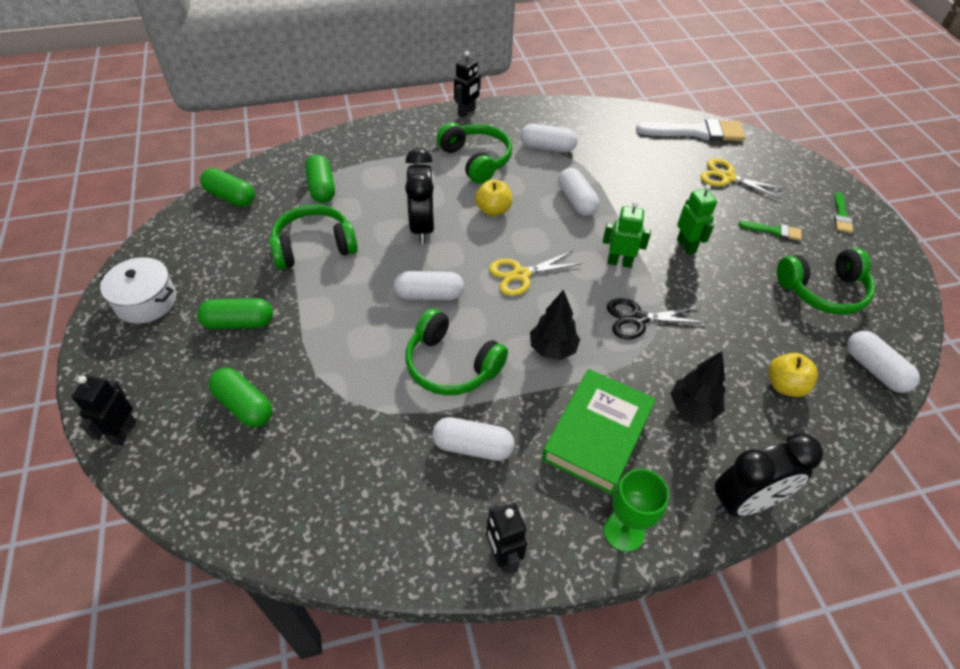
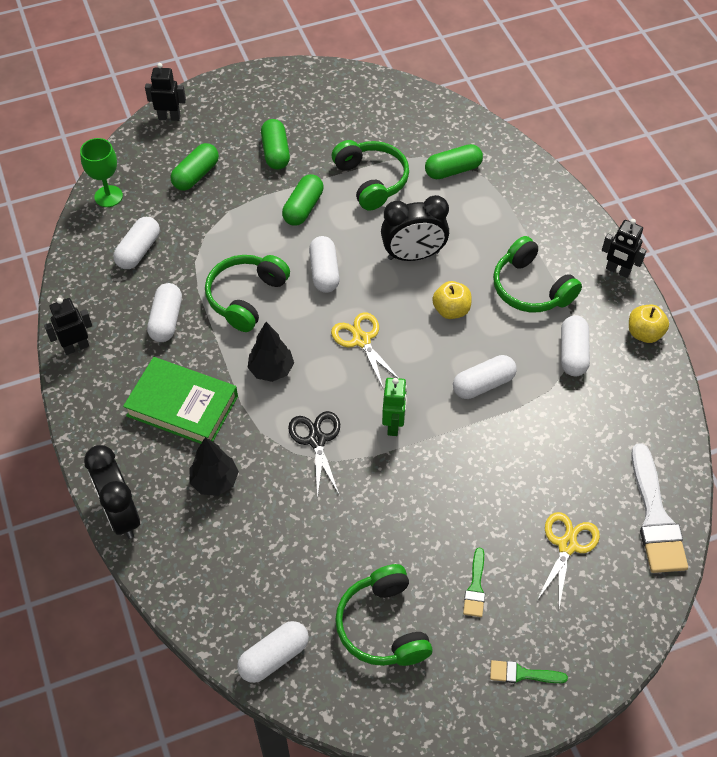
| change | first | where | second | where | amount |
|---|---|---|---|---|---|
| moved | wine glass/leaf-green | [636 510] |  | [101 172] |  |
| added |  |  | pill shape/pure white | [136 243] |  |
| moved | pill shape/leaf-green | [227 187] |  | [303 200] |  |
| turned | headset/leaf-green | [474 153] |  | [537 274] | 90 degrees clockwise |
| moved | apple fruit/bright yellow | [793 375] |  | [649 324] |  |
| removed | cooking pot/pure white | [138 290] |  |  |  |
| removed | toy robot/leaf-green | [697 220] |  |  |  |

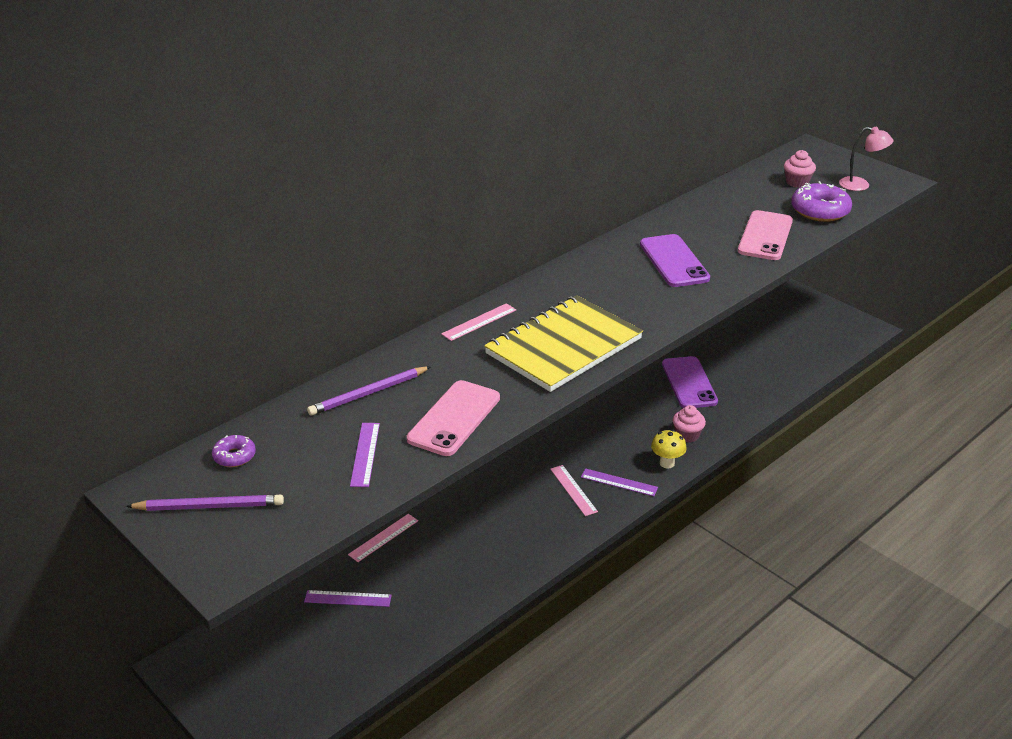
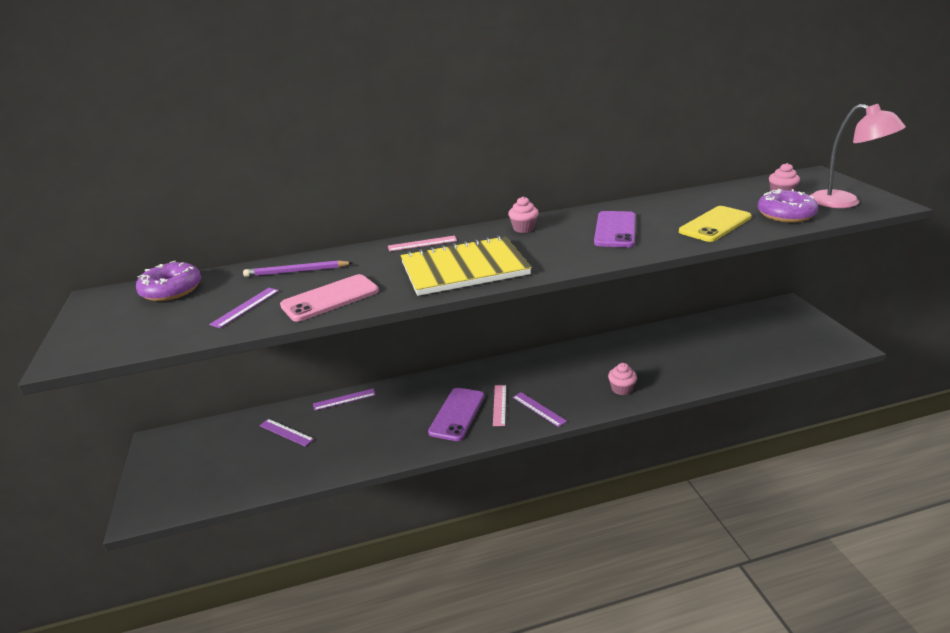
| change | first | where | second | where | amount |
|---|---|---|---|---|---|
| resized | glazed donut/purple | [234 451] |  | [168 281] | x1.85 |
| recoloured | ruler/pink | [383 538] | ruler/purple | [344 400] |  |
| moved | phone/purple | [690 382] |  | [456 414] |  |
| added |  |  | muffin/pink | [523 215] |  |
| recoloured | phone/pink | [765 235] | phone/bright yellow | [715 224] |  |
| resized | desk lamp/pink | [866 159] |  | [858 156] | x1.63 |
| removed | pencil/purple | [205 503] |  |  |  |
| removed | toadstool/bright yellow | [669 448] |  |  |  |

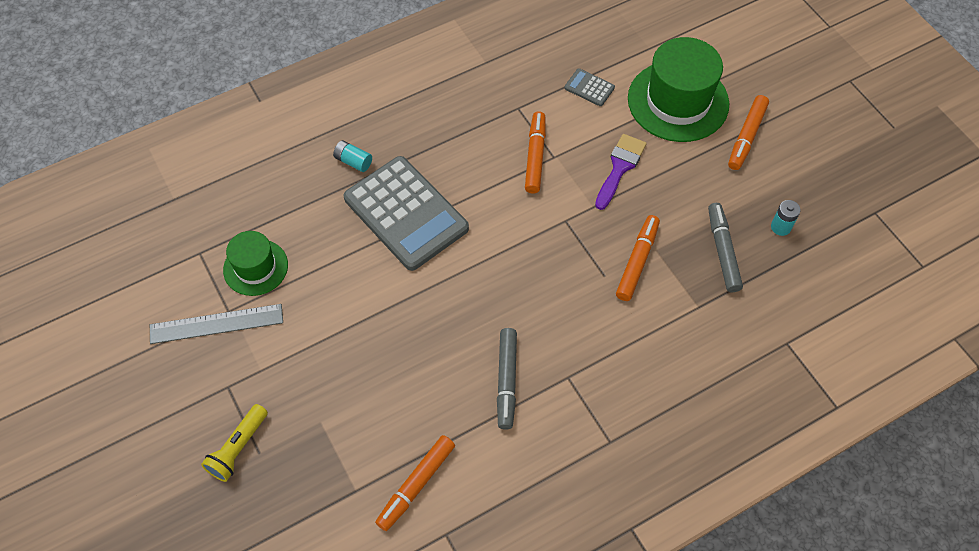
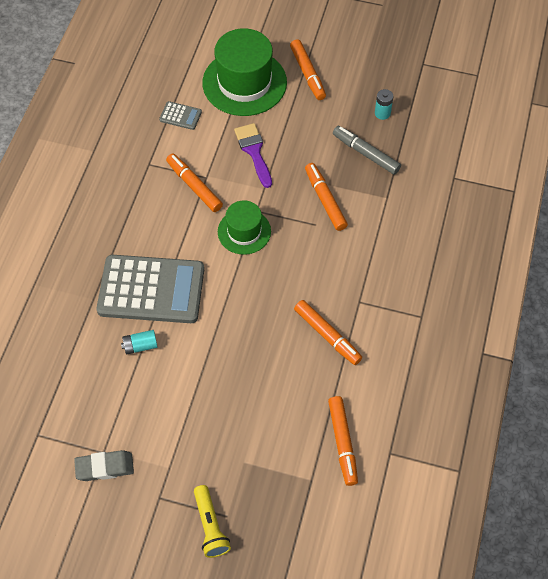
| change | first | where | second | where | amount |
|---|---|---|---|---|---|
| replaced | ruler/gray | [216 324] | eraser/gray | [104 465] |  |
| moved | power cell/teal | [352 156] |  | [139 342] |  |
| turned | pocket calculator/gray | [589 87] |  | [180 115] | 150 degrees counterclockwise |
| moved | top hat/leaf-green | [255 263] |  | [244 227] |  |
| recoloured | marker pen/gray | [507 379] | marker pen/bright orange | [328 332] |  |

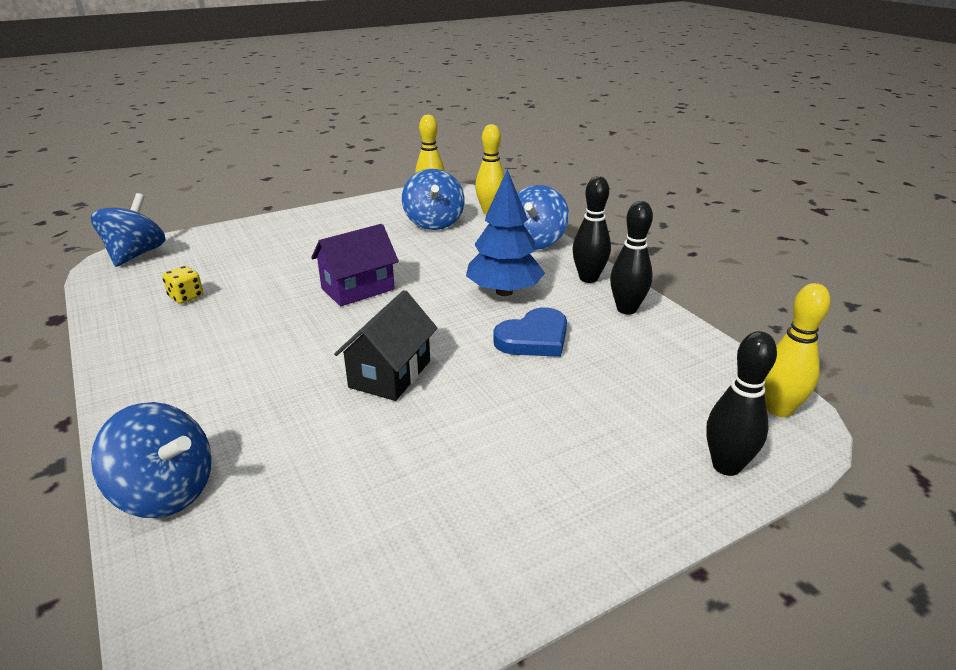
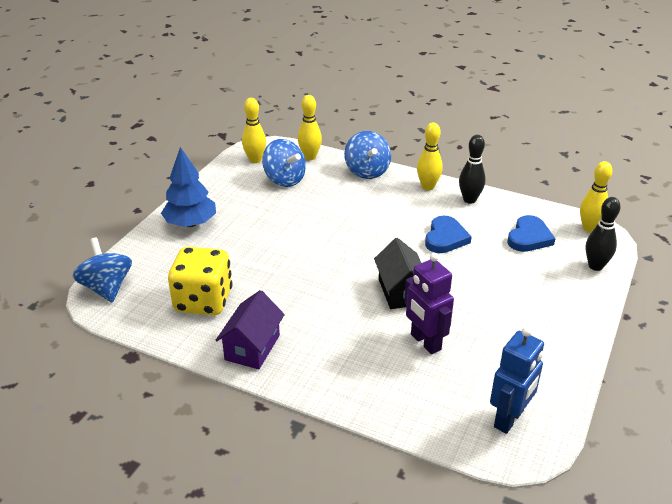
| change | first | where | second | where | amount |
|---|---|---|---|---|---|
| moved | toy tree/blue | [505 232] |  | [188 187] |  |
| resized | die/bright yellow | [183 285] |  | [200 281] | x2.36 |
| moved | toy house/purple | [355 265] |  | [250 329] |  |
| added |  |  | toy robot/purple | [429 303] |  |
| recoloured | skittle/ebony | [591 229] | skittle/bright yellow | [430 156] |  |
| added |  |  | toy robot/blue | [517 380] |  |
| added |  |  | heart/blue | [531 233] |  |
| removed | toy top/blue | [151 460] |  |  |  |

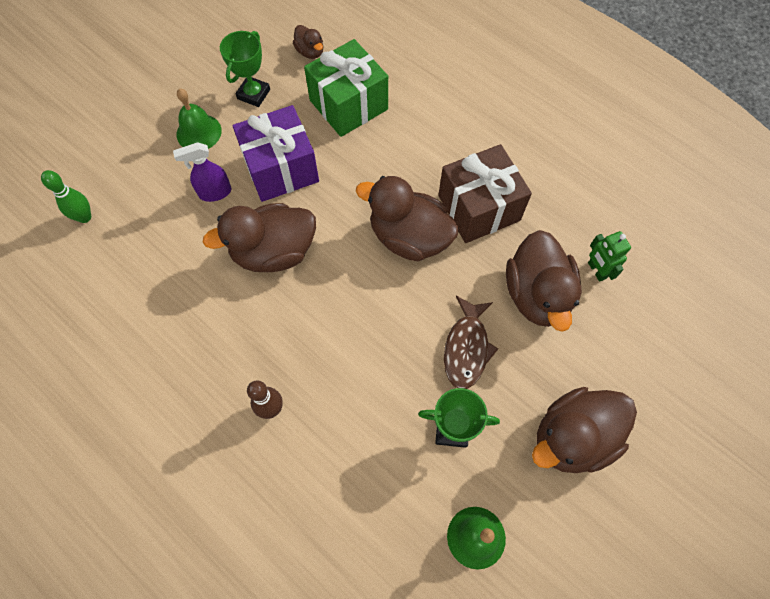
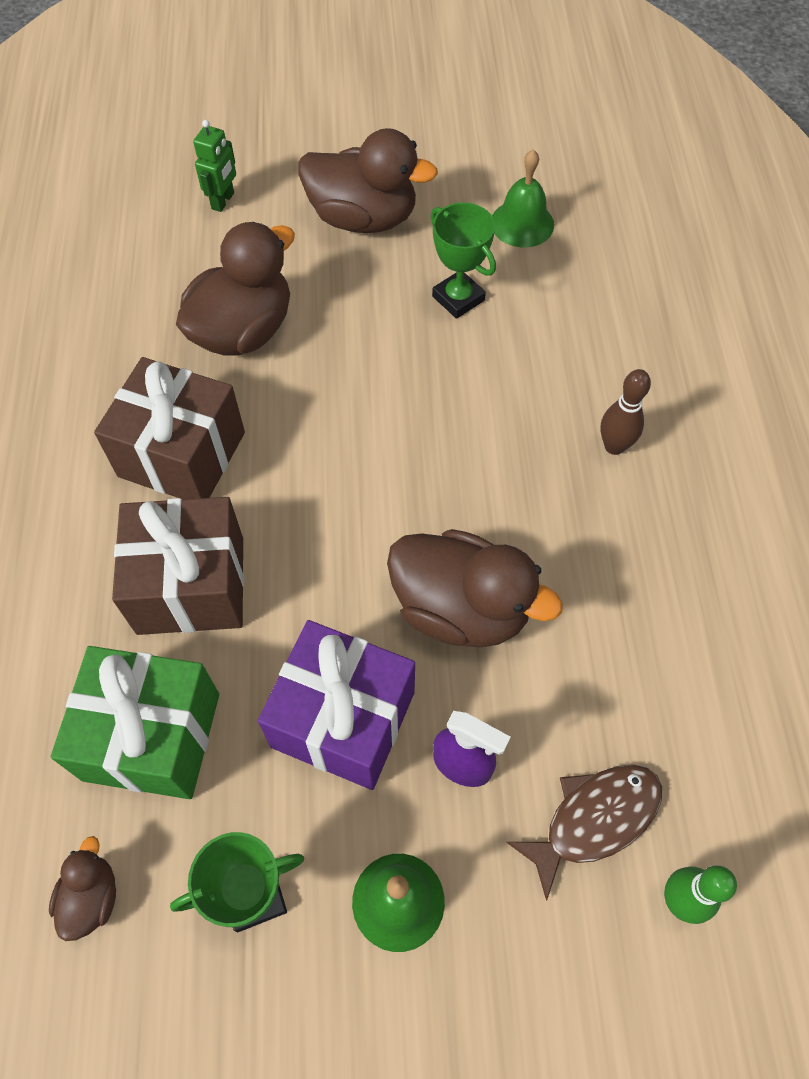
| change | first | where | second | where | amount |
|---|---|---|---|---|---|
| added |  |  | present/dark brown | [178 566] |  |
| moved | toy robot/leaf-green | [609 256] |  | [214 166] |  |
| moved | fish figure/dark brown | [471 342] |  | [584 833] |  |
| removed | duck/dark brown | [407 218] |  |  |  |

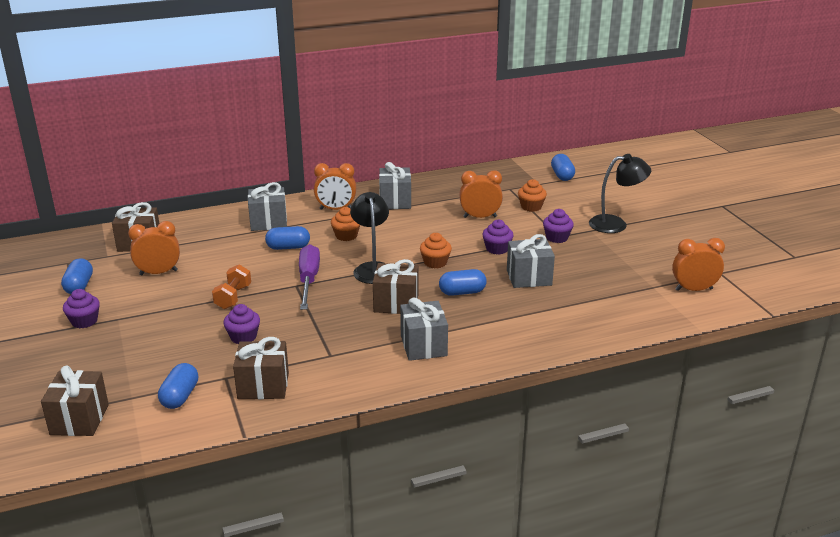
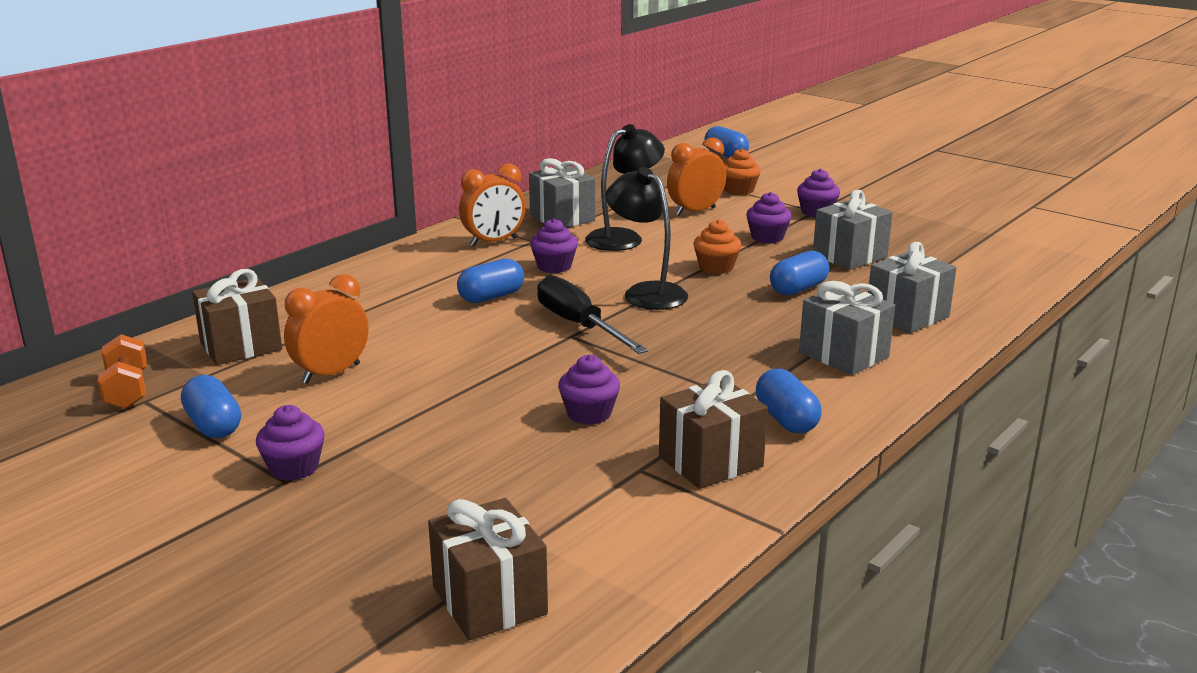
| change | first | where | second | where | amount |
|---|---|---|---|---|---|
| moved | dumbbell/bright orange | [231 287] |  | [122 371] |  |
| recoloured | muffin/bright orange | [345 224] | muffin/purple | [554 246] |  |
| recoloured | hand screwdriver/purple | [309 277] | hand screwdriver/ebony | [592 314] |  |
| moved | desk lamp/ebony | [620 193] |  | [625 187] |  |
| moved | pill shape/blue | [178 386] |  | [789 401] |  |
| moved | present/gray | [267 206] |  | [912 287] |  |
| removed | present/dark brown | [395 286] |  |  |  |
| removed | alarm clock/bright orange | [698 264] |  |  |  |

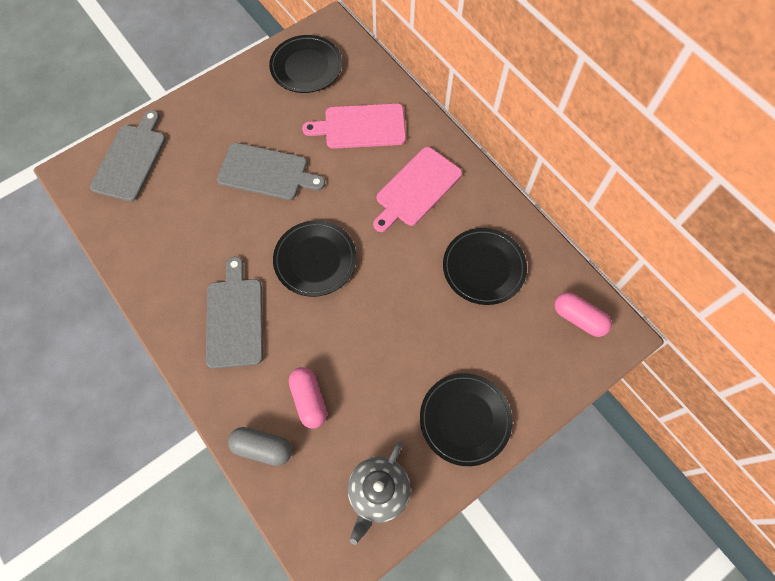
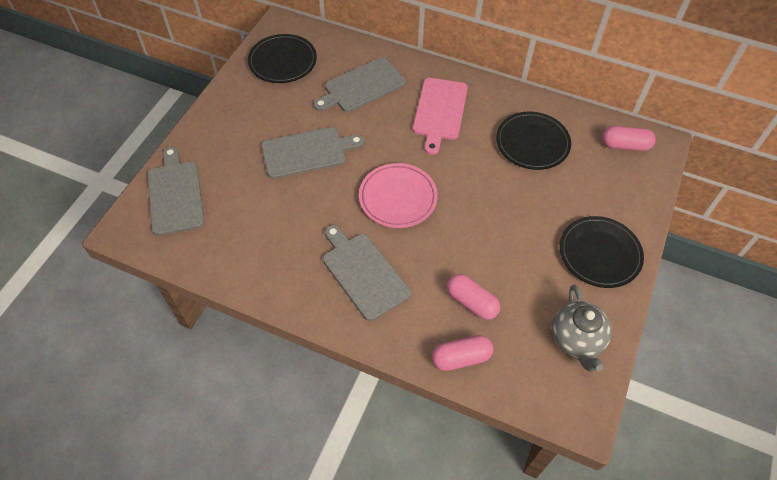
| change | first | where | second | where | amount |
|---|---|---|---|---|---|
| recoloured | bread board/pink | [354 126] | bread board/gray | [359 84] |  |
| recoloured | plate/ebony | [314 258] | plate/pink | [398 195] |  |
| recoloured | pill shape/gray | [260 446] | pill shape/pink | [462 353] |  |

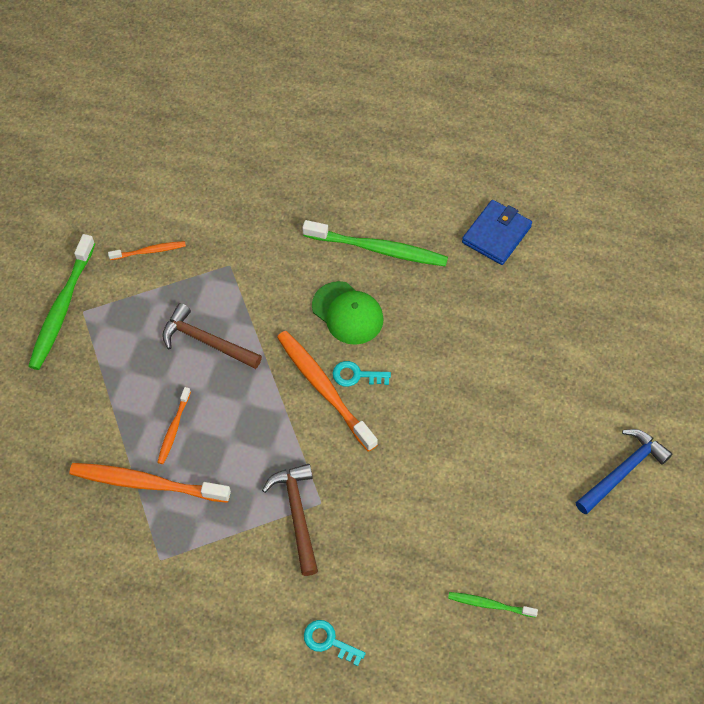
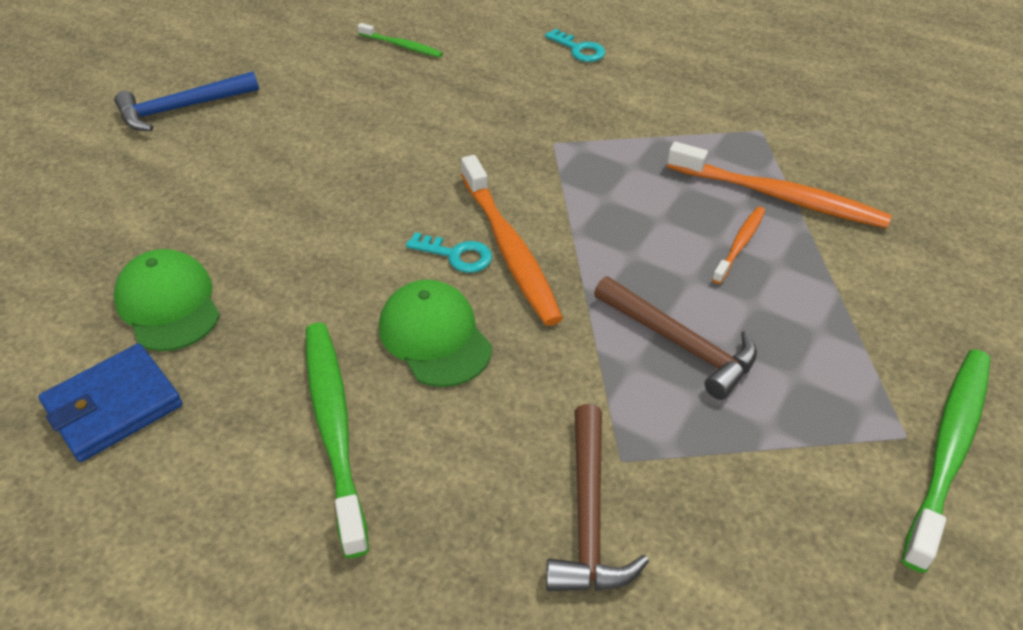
| change | first | where | second | where | amount |
|---|---|---|---|---|---|
| added |  |  | cap/leaf-green | [167 300] |  |
| turned | dental brush/leaf-green | [375 243] |  | [337 440] | 45 degrees clockwise |
| moved | carpenter's hammer/dark brown | [290 520] |  | [597 497] |  |
| removed | dental brush/bright orange | [147 250] |  |  |  |

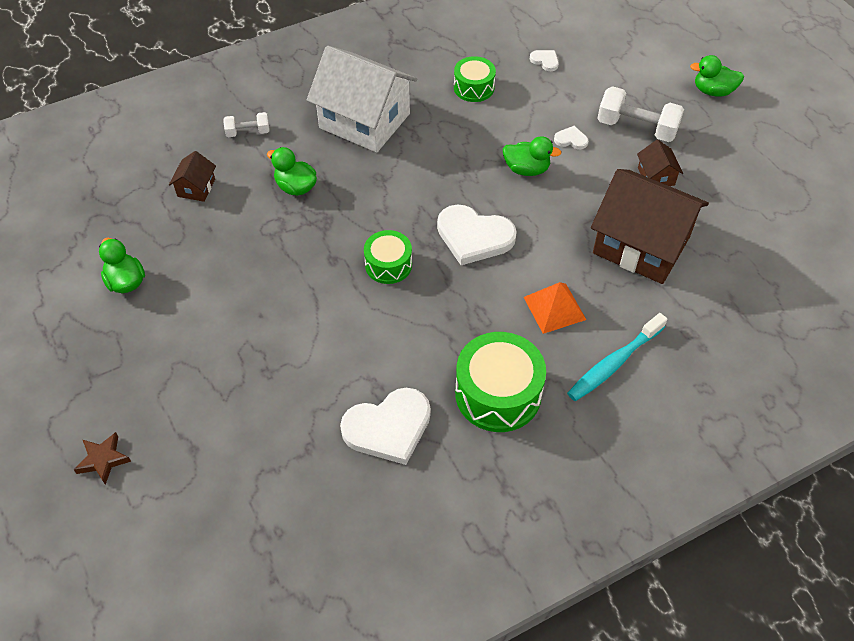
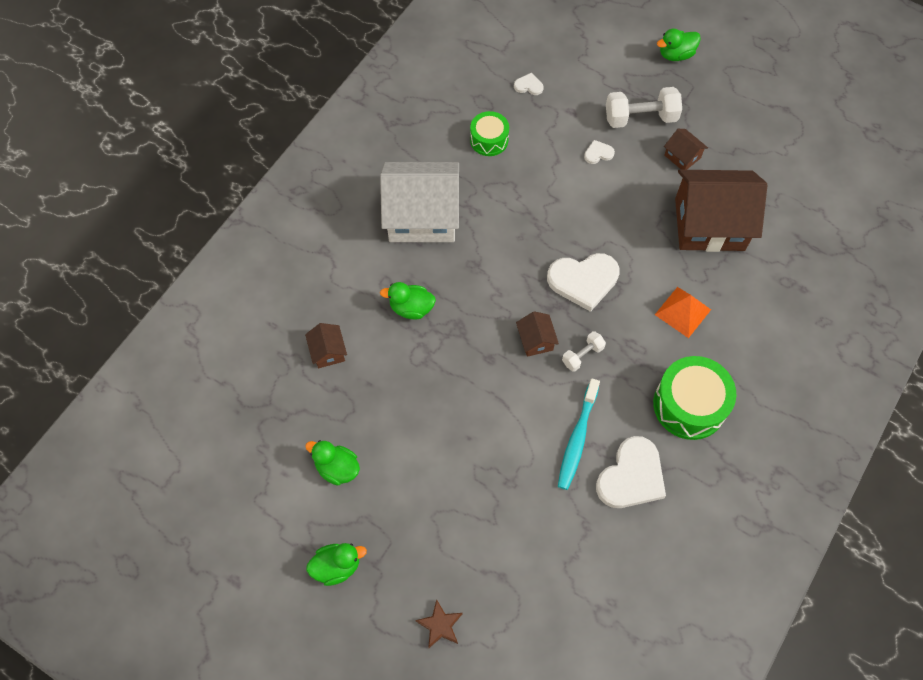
| change | first | where | second | where | amount |
|---|---|---|---|---|---|
| moved | duck/leaf-green | [532 156] |  | [336 564] |  |
| replaced | snare drum/leaf-green | [388 257] | toy house/dark brown | [537 334] |  |
| moved | dental brush/teal | [617 357] |  | [579 434] |  |
| moved | dumbbell/pure white | [246 124] |  | [584 351] |  |

